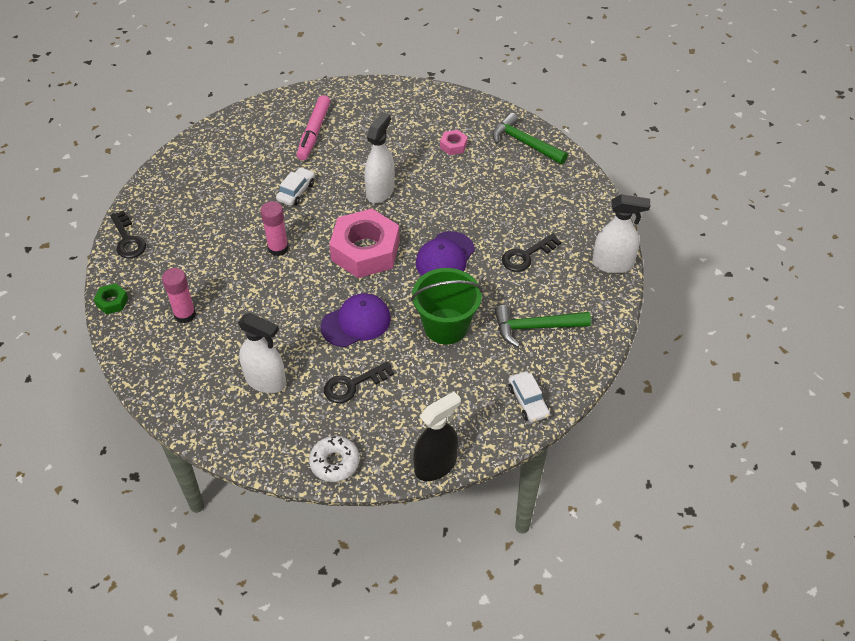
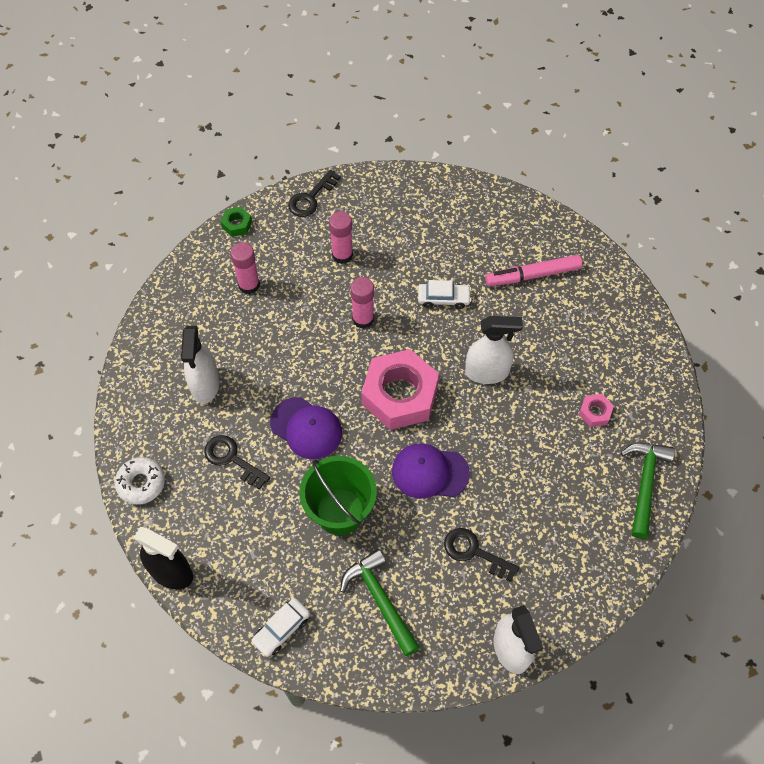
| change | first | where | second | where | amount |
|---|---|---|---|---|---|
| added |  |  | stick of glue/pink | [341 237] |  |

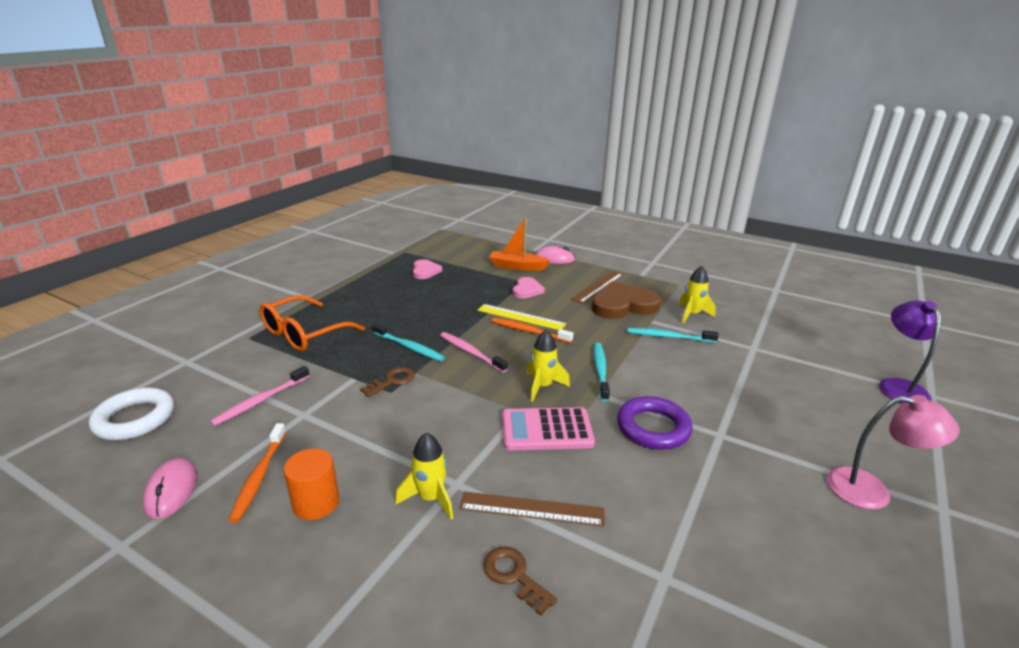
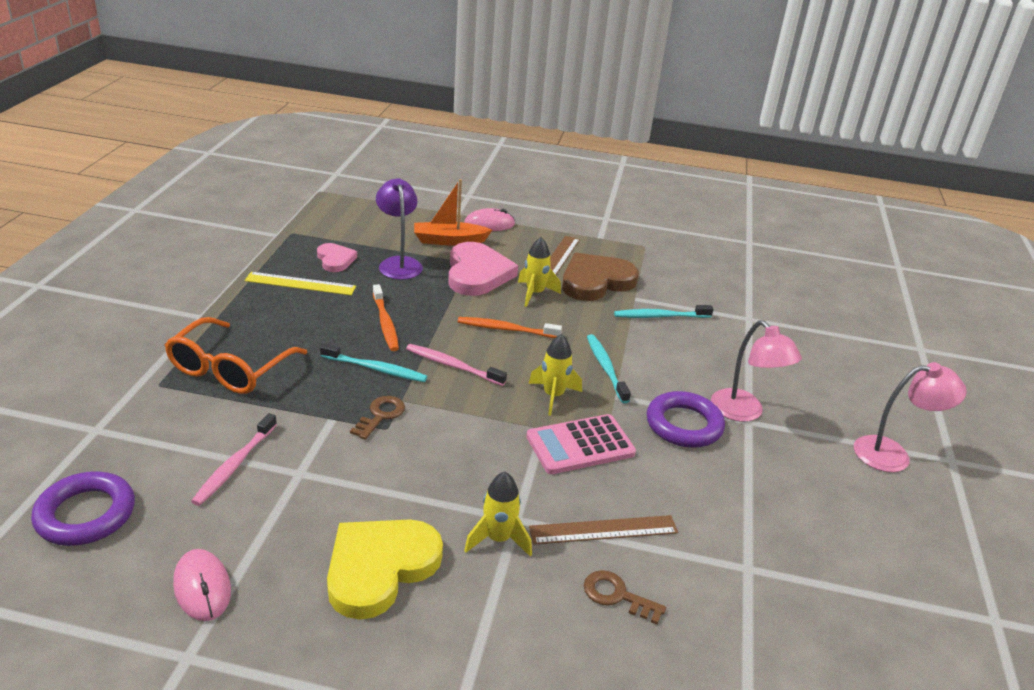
| change | first | where | second | where | amount |
|---|---|---|---|---|---|
| recoloured | torus/pure white | [131 413] | torus/purple | [83 508] |  |
| moved | ruler/bright yellow | [522 317] |  | [300 283] |  |
| replaced | cylinder shape/bright orange | [311 484] | heart/bright yellow | [385 569] |  |
| moved | dental brush/bright orange | [257 473] |  | [386 317] |  |
| moved | desk lamp/purple | [910 352] |  | [399 229] |  |
| resized | heart/pink | [528 288] |  | [483 269] | x1.80 |
| moved | toy rocket/bright yellow | [697 295] |  | [539 272] |  |
| added |  |  | desk lamp/pink | [756 371] |  |

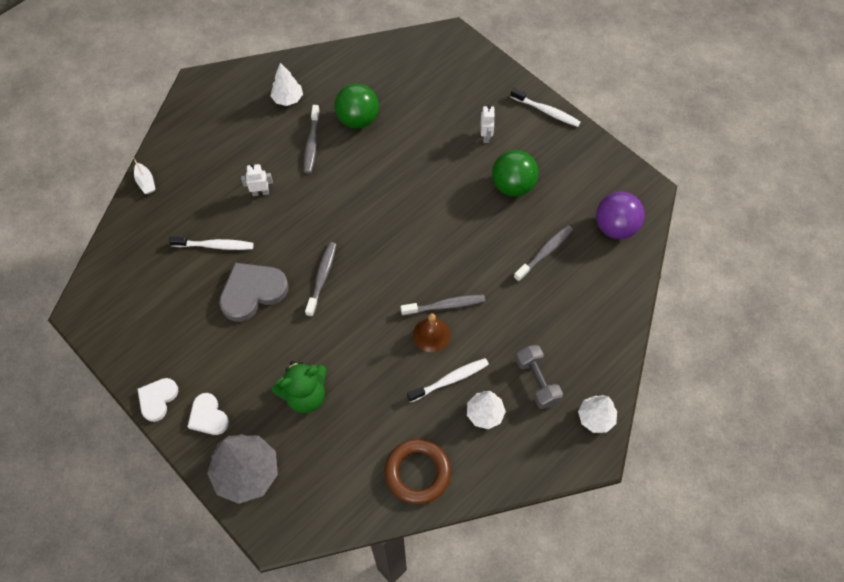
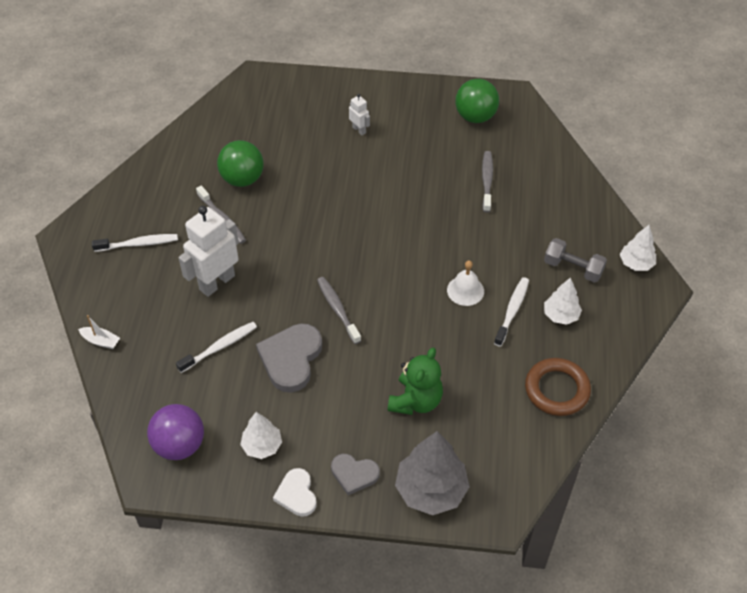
| change | first | where | second | where | amount |
|---|---|---|---|---|---|
| moved | dental brush/pure white | [545 107] |  | [135 243] |  |
| moved | ball/purple | [620 215] |  | [175 432] |  |
| resized | toy robot/pure white | [257 179] |  | [208 251] | x2.11 |
| moved | toy tree/pure white | [286 84] |  | [261 435] |  |
| recoloured | heart/pure white | [208 414] | heart/gray | [355 474] |  |
| recoloured | bell/dark brown | [431 332] | bell/pure white | [465 283] |  |
| moved | ball/leaf-green | [515 173] |  | [477 101] |  |
| removed | dental brush/gray | [443 305] |  |  |  |

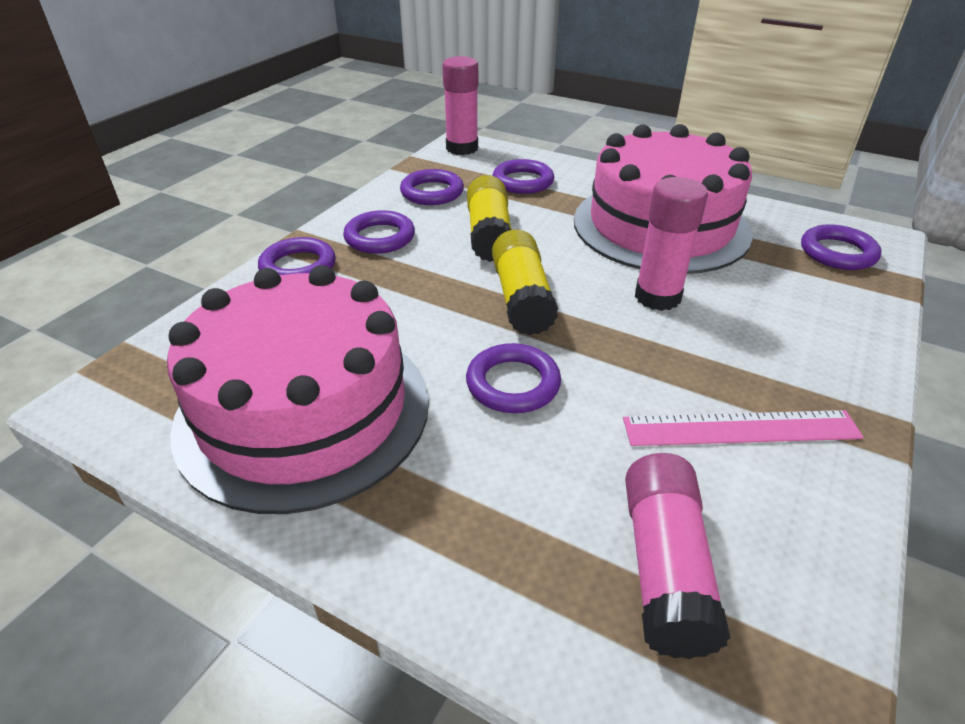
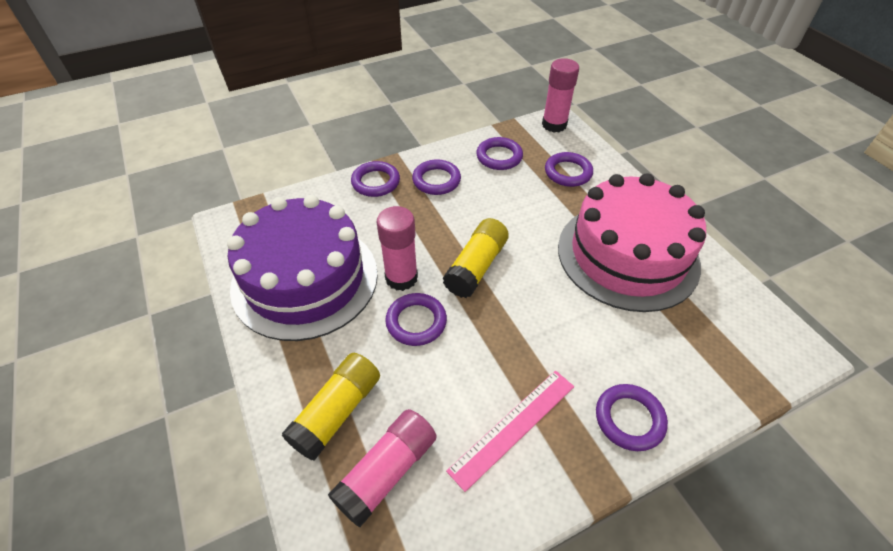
| change | first | where | second | where | amount |
|---|---|---|---|---|---|
| recoloured | cake/pink | [298 389] | cake/purple | [302 268] |  |
| moved | stick of glue/bright yellow | [489 218] |  | [331 407] |  |
| moved | stick of glue/pink | [671 244] |  | [397 248] |  |
| turned | ruler/pink | [743 428] |  | [510 431] | 75 degrees counterclockwise |
| moved | torus/purple | [841 247] |  | [632 417] |  |

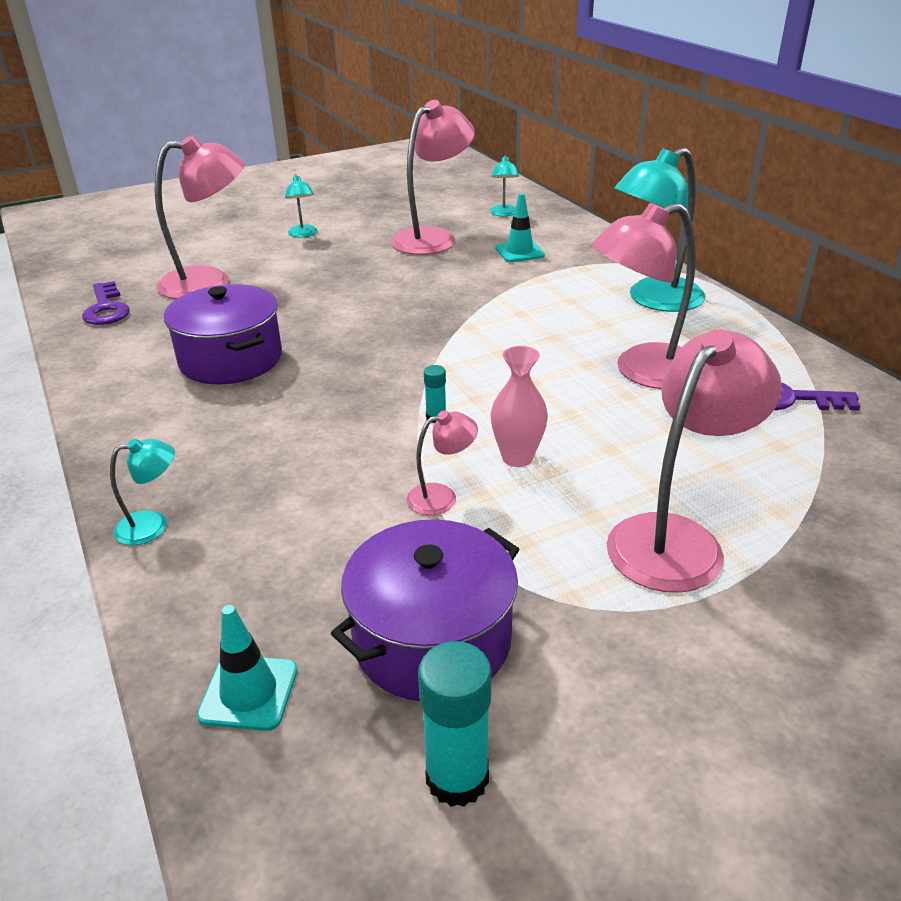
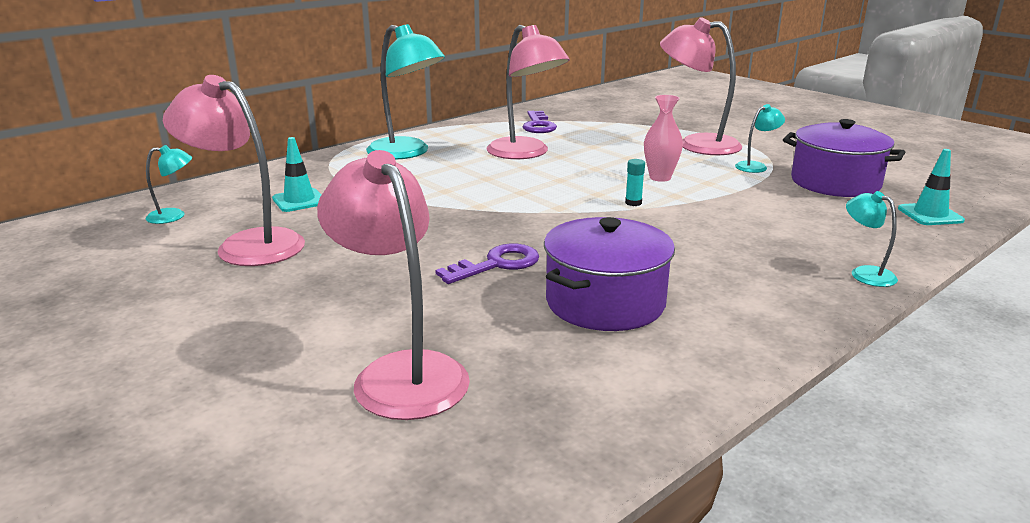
| change | first | where | second | where | amount |
|---|---|---|---|---|---|
| moved | key/purple | [106 303] |  | [487 263] |  |
| moved | desk lamp/teal | [301 206] |  | [760 138] |  |
| removed | desk lamp/pink | [442 463] |  |  |  |
| removed | stick of glue/teal | [454 724] |  |  |  |

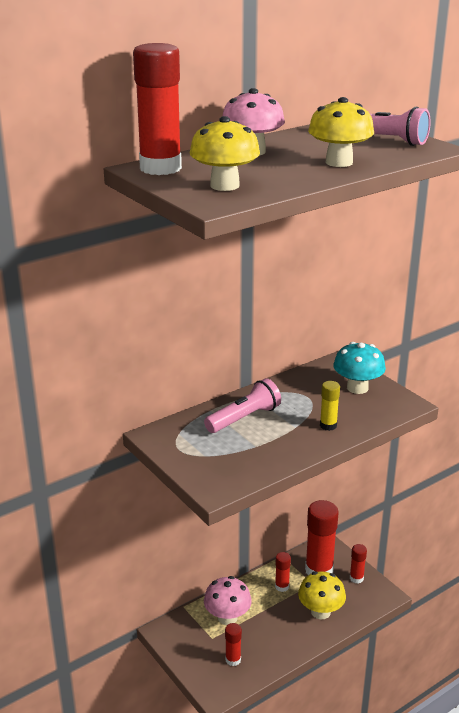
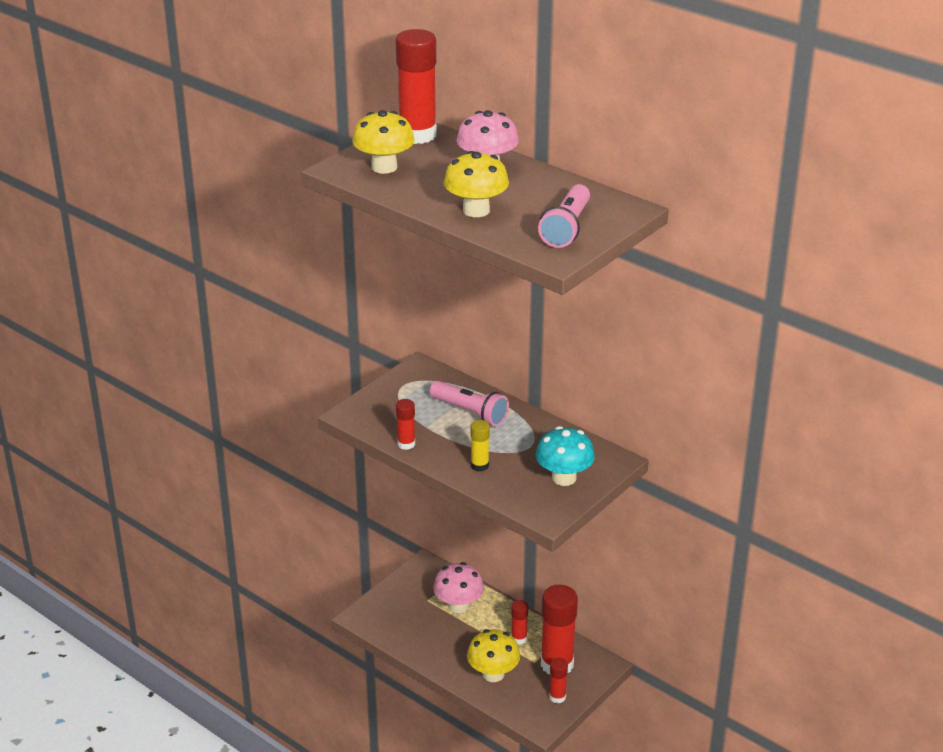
| change | first | where | second | where | amount |
|---|---|---|---|---|---|
| moved | stick of glue/crimson | [233 644] |  | [405 424] |  |

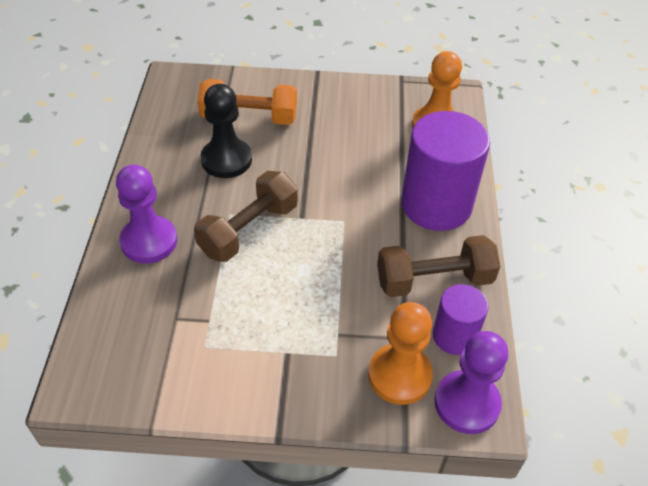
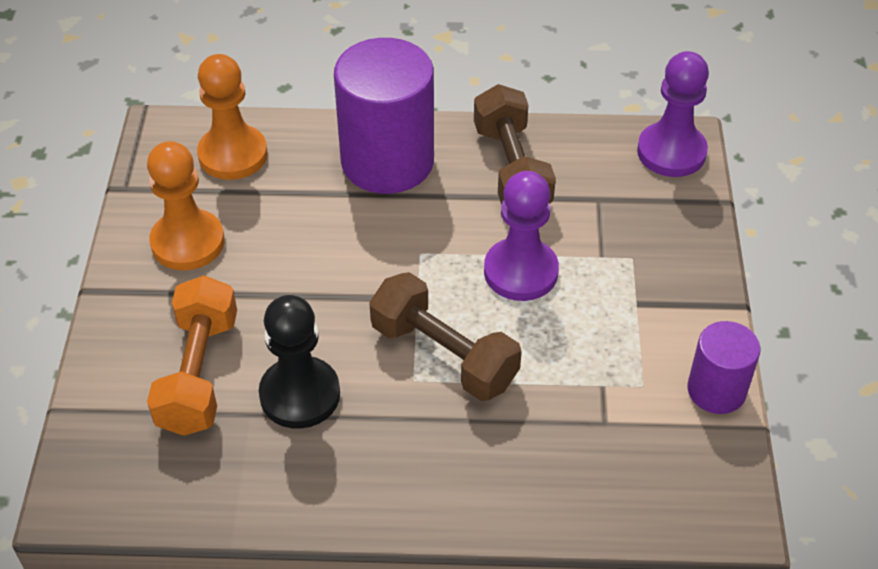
| change | first | where | second | where | amount |
|---|---|---|---|---|---|
| moved | pawn/bright orange | [400 353] |  | [186 205] |  |
| moved | pawn/purple | [146 214] |  | [521 236] |  |
| moved | cylinder shape/purple | [460 319] |  | [723 367] |  |

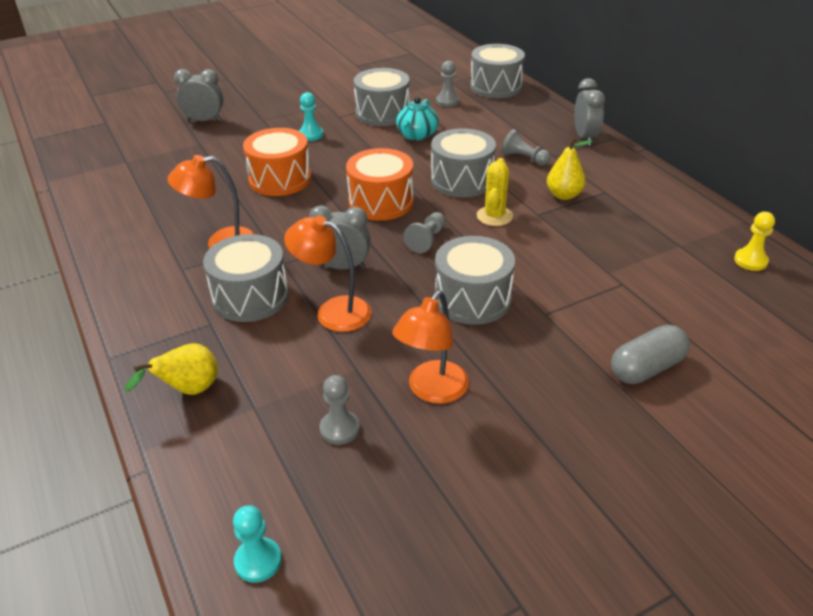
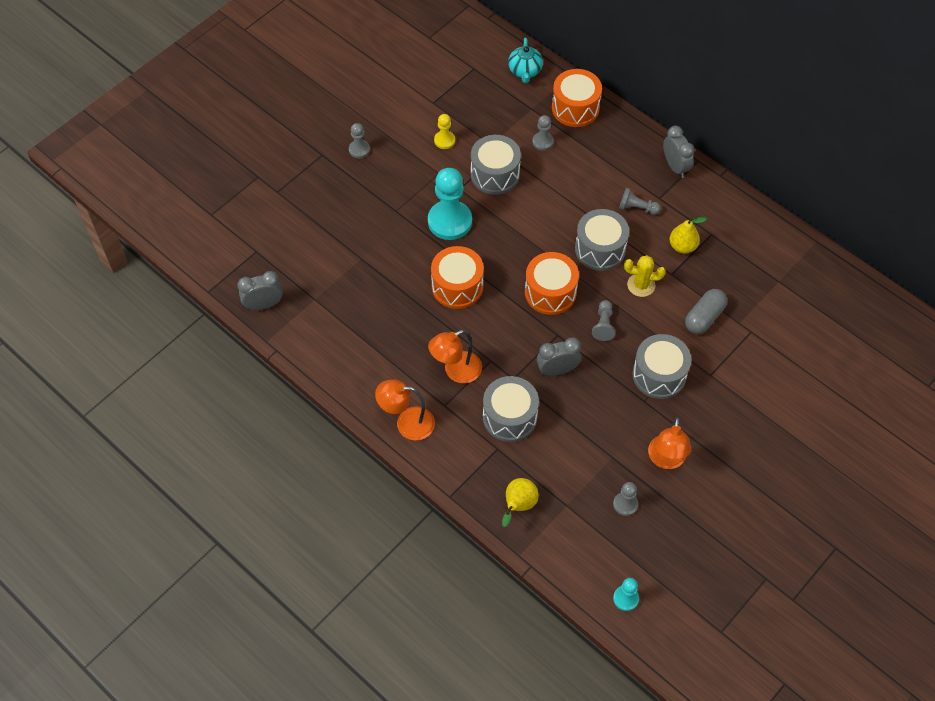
| change | first | where | second | where | amount |
|---|---|---|---|---|---|
| moved | alarm clock/gray | [199 95] |  | [260 290] |  |
| added |  |  | pawn/gray | [359 140] |  |
| moved | desk lamp/bright orange | [328 274] |  | [405 410] |  |
| resized | pawn/teal | [311 116] |  | [450 204] | x2.02 |
| moved | pawn/bright yellow | [754 241] |  | [444 131] |  |
| moved | teapot/teal | [417 118] |  | [525 60] |  |
| recoloured | snare drum/gray | [497 71] | snare drum/bright orange | [577 98] |  |
| turned | prickly plant/bright yellow | [495 192] |  | [645 276] | 75 degrees counterclockwise |
| moved | pill shape/gray | [650 354] |  | [706 311] |  |

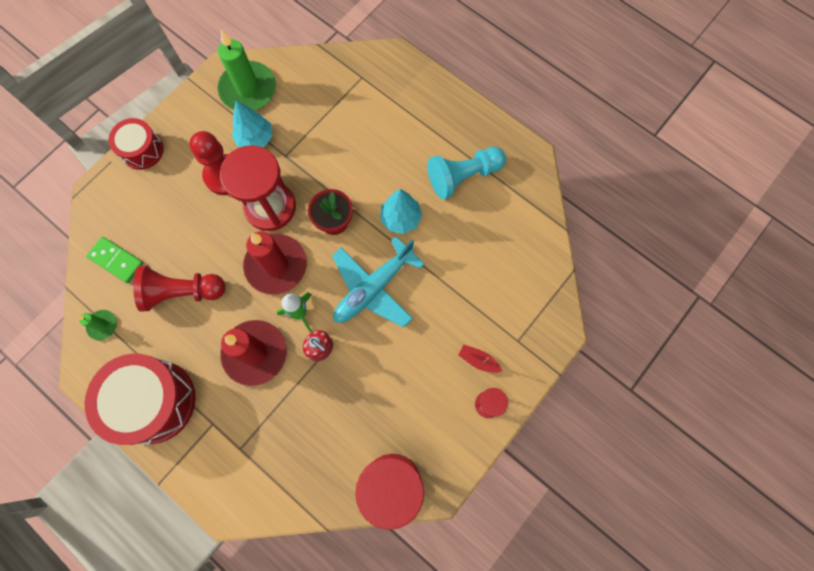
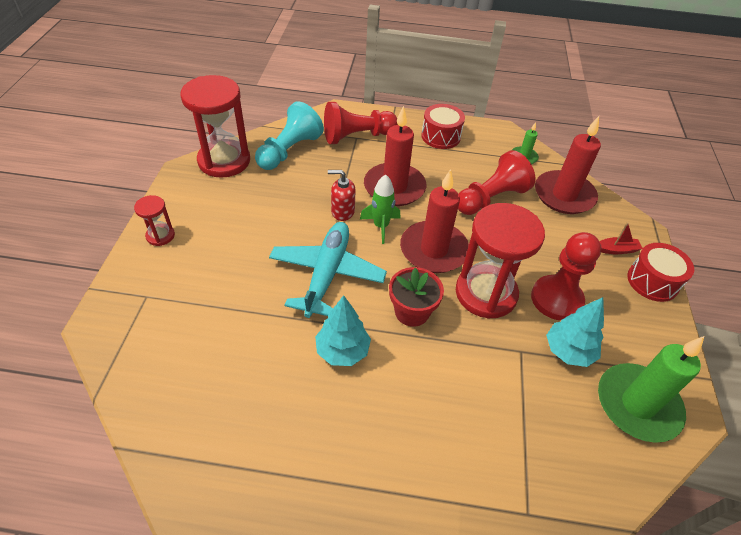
| change | first | where | second | where | amount |
|---|---|---|---|---|---|
| moved | pawn/teal | [466 173] |  | [289 135] |  |
| added |  |  | pawn/crimson | [361 123] |  |
| resized | snare drum/crimson | [140 399] |  | [443 126] | x0.57 |
| replaced | domino piece/leaf-green | [115 260] | pillar candle/crimson | [568 165] |  |
| moved | toy boat/crimson | [480 359] |  | [621 238] |  |

